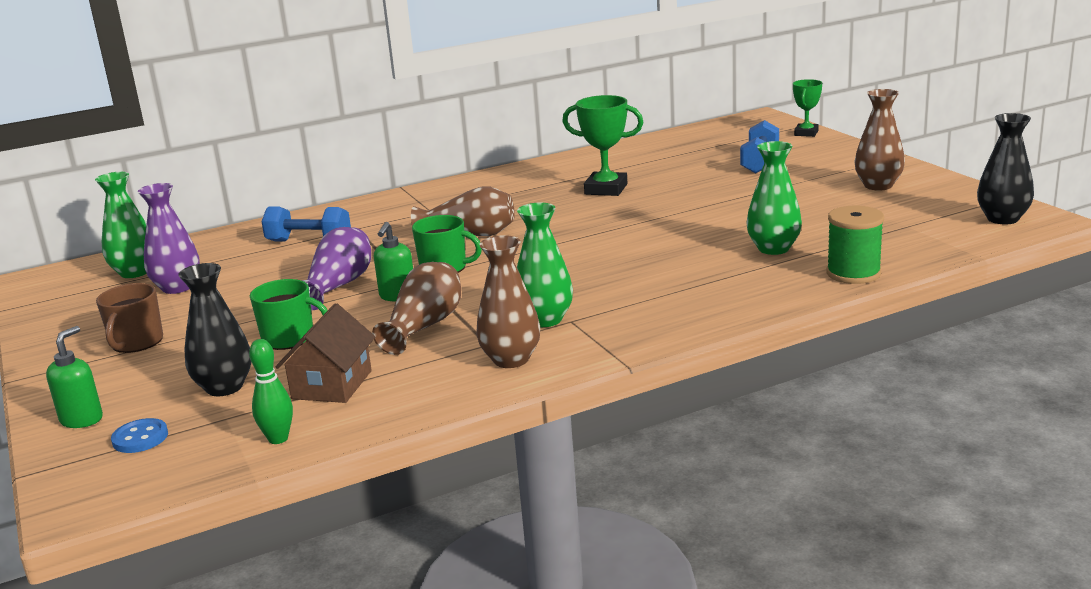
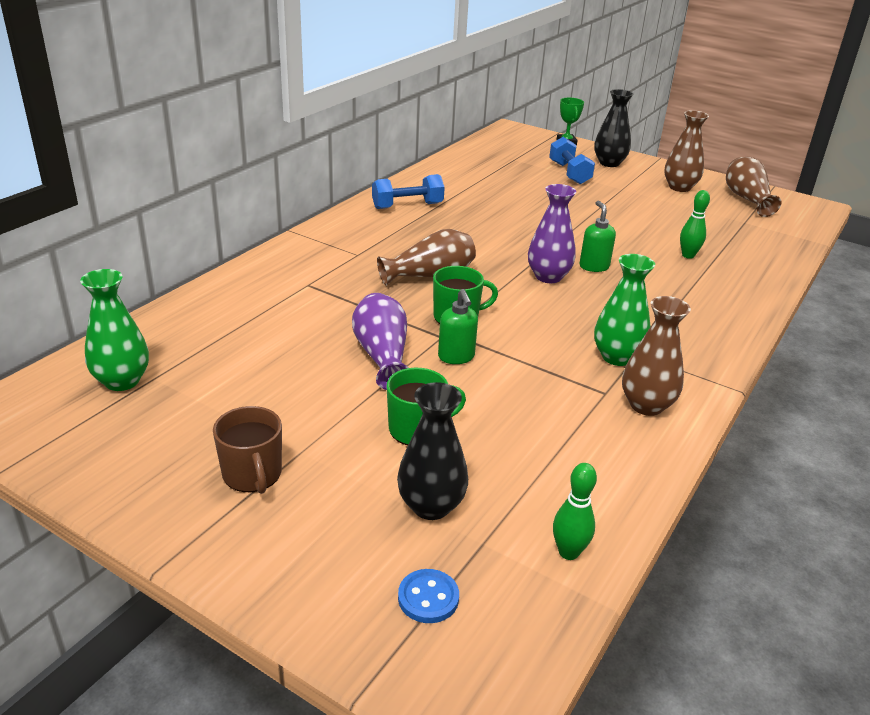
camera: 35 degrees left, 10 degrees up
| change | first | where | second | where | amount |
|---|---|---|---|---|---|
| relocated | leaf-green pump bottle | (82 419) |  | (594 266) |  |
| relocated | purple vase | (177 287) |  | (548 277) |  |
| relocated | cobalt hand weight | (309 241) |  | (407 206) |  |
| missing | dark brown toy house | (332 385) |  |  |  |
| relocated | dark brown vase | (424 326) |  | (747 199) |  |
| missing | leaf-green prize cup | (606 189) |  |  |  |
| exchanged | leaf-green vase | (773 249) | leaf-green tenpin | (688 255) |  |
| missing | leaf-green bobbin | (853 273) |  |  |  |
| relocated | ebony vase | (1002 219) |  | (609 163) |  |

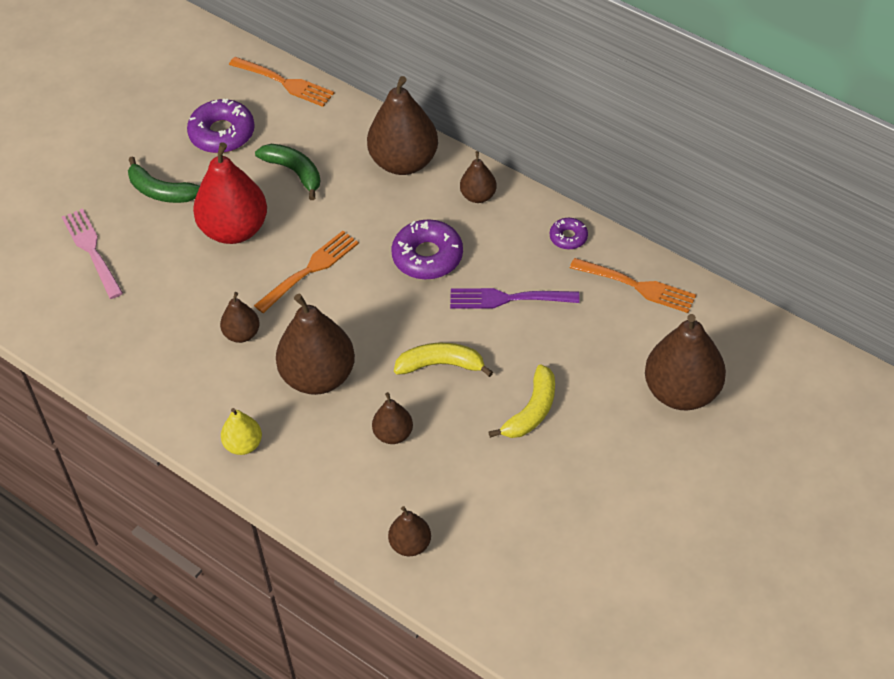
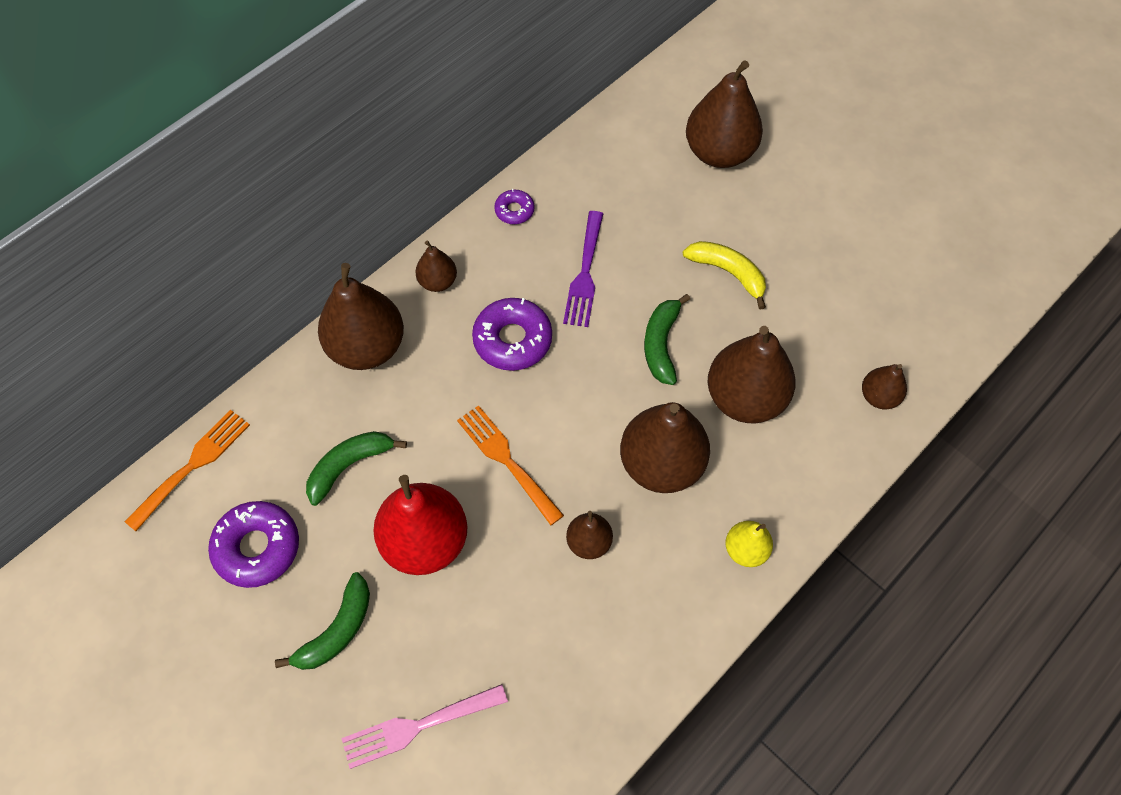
camera: 85 degrees left, 10 degrees up
| change | first | where | second | where | amount |
|---|---|---|---|---|---|
| size | dark brown toy pear | (393 434) |  | (745 398) | x1.96 |
| colour | golden toy banana | (441 364) | leaf-green toy banana | (661 344) |  |
| missing | orange dinner fork | (637 286) |  |  |  |

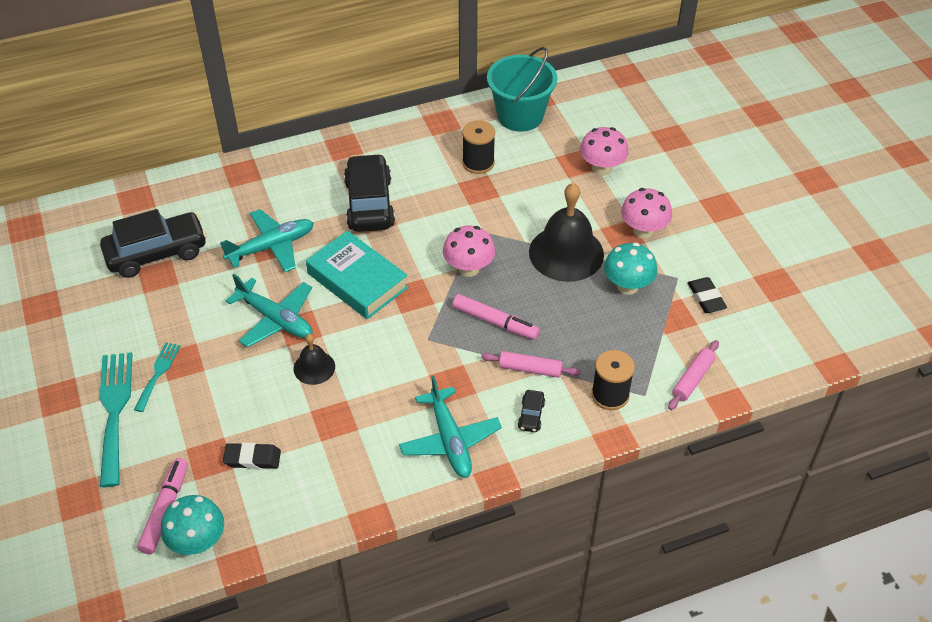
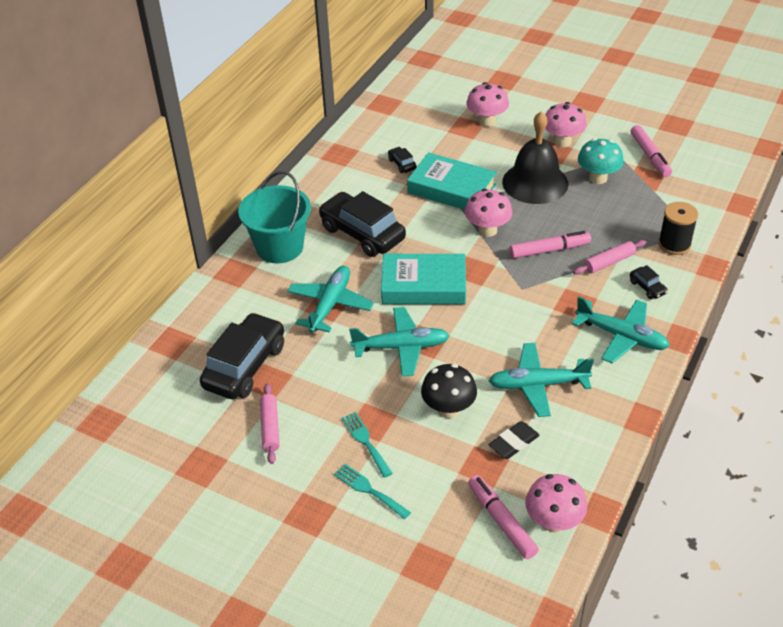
camera: 40 degrees left, 5 degrees down
| change | first | where | second | where | amount |
|---|---|---|---|---|---|
| size | turquoise dinner fork | (114 411) |  | (369 490) | x0.55 |
| colour | turquoise fungus | (198 542) | rosy fungus | (553 522) |  |
| missing | ebony hand bell | (314 367) |  |  |  |
| exchanged | ebony bobbin | (478 163) | ebony automobile | (402 164) |  |
| relocated | turquoise pail | (520 116) |  | (279 247) |  |
| relocated | rosy pastry roller | (692 379) |  | (270 427) |  |
| exchanged | ebony pencil eraser | (706 298) | rosy marker pen | (650 156) |  |
| appeared |  |  | turquoise hardback | (451 189) |  |
| appeared |  |  | ebony fungus | (448 409) |  |
| appeared |  |  | turquoise toy plane | (537 385) |  |

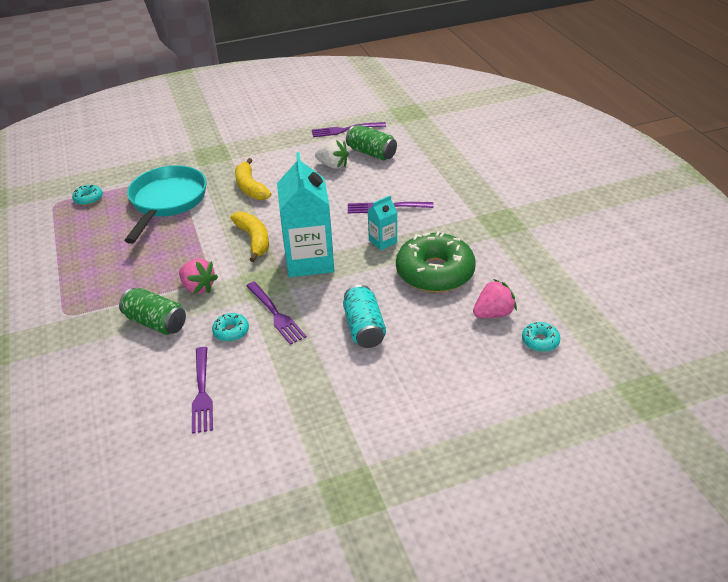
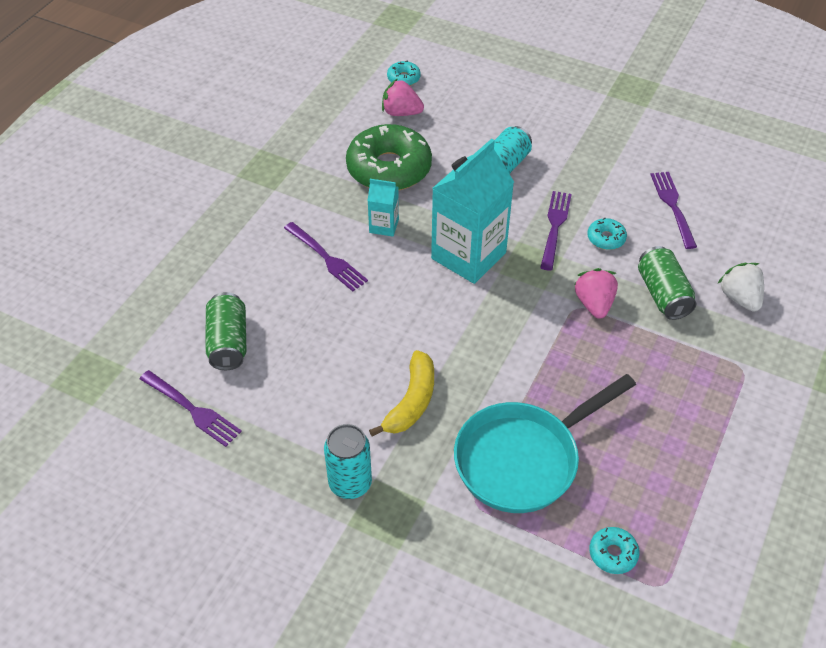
camera: 135 degrees left, 10 degrees up
| change | first | where | second | where | amount |
|---|---|---|---|---|---|
| spun | purple dinner fork | (202 392) |  | (673 206) | 45 degrees counterclockwise |
| missing | golden toy banana | (253 240) |  |  |  |
| relocated | snow-white toy strawberry | (333 165) |  | (739 298) |  |
| appeared |  |  | turquoise tin | (350 484) |  |

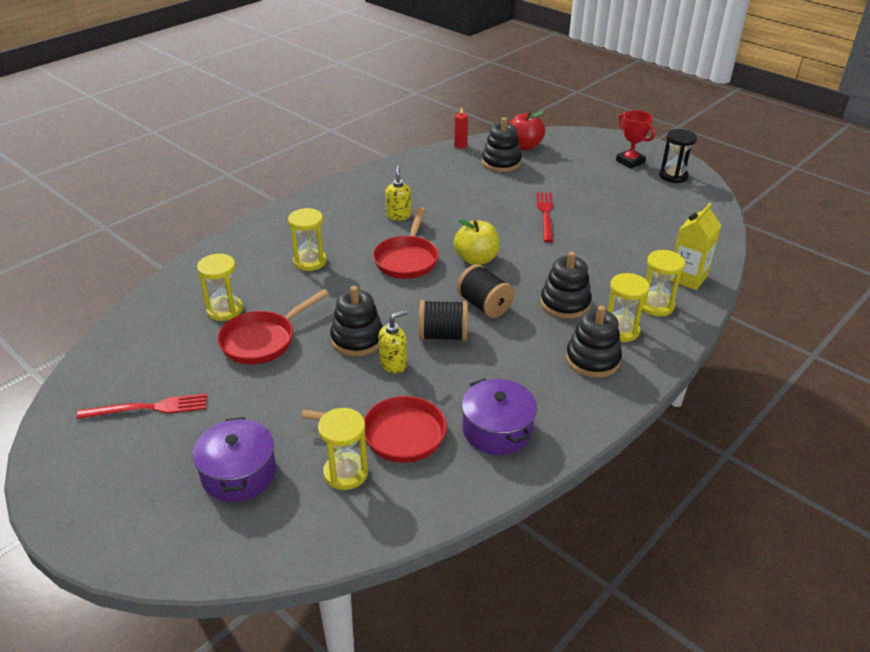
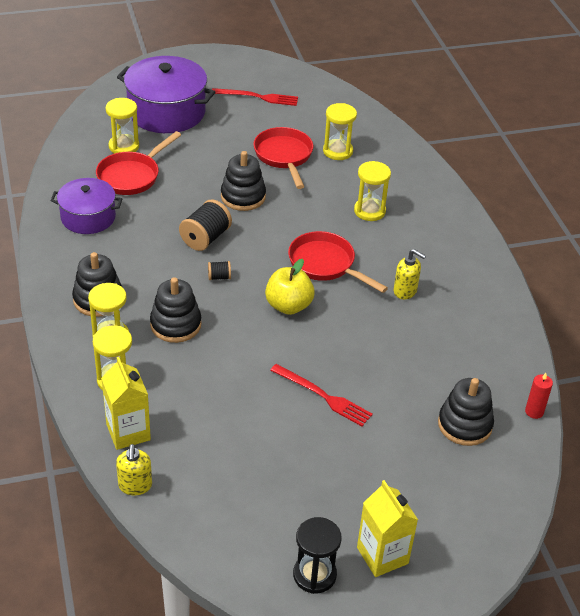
camera: 120 degrees right, 5 degrees up
| change | first | where | second | where | amount |
|---|---|---|---|---|---|
| spun | scarlet dinner fork | (148 408) |  | (258 97) | 105 degrees counterclockwise |
| size | purple pot | (239 473) |  | (166 112) | x1.59 |
| relocated | golden pump bottle | (393 364) |  | (135 486) |  |
| size | ebony bobbin | (484 306) |  | (219 277) | x0.50 |
| missing | scarlet toy apple | (524 146) |  |  |  |
| exchanged | scarlet prize cup | (630 161) | golden juice carton | (382 555) |  |

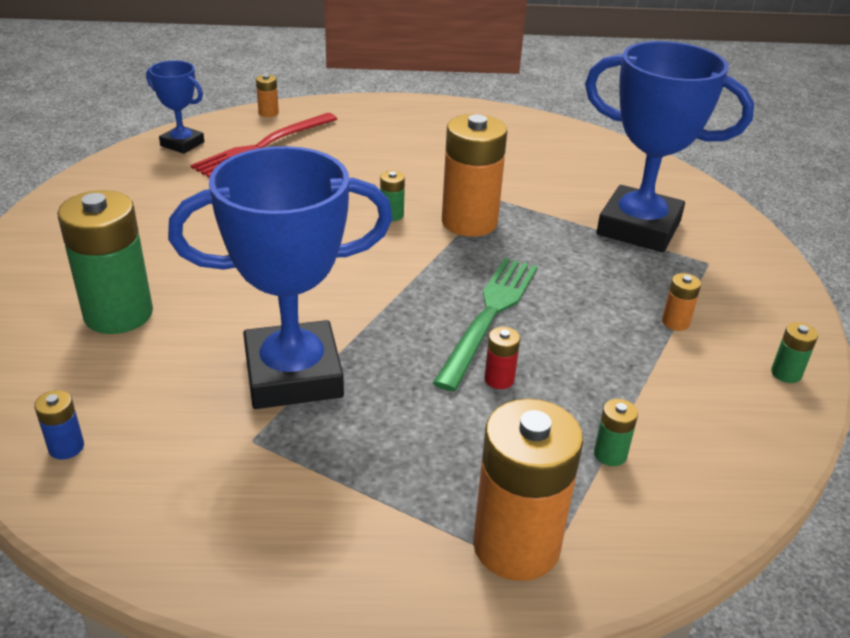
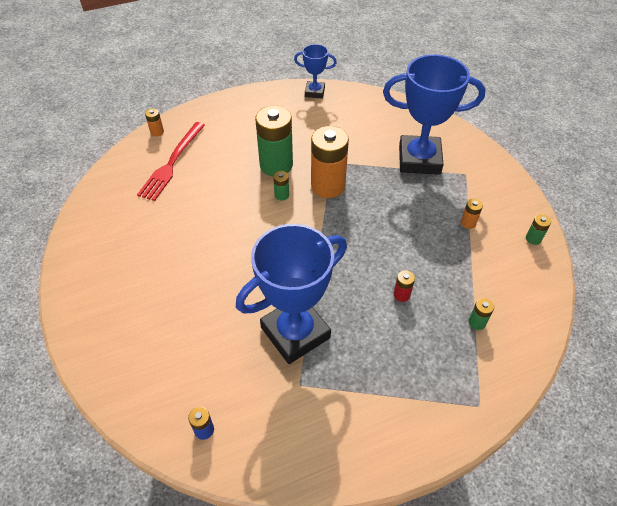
camera: 20 degrees left, 15 degrees up
| change | first | where | second | where | amount |
|---|---|---|---|---|---|
| relocated | leaf-green AA battery | (118 314) |  | (276 165) |  |
| relocated | cobalt prize cup | (182 144) |  | (314 92) |  |
| missing | leaf-green dinner fork | (489 316) |  |  |  |
| missing | orange AA battery | (516 545) |  |  |  |

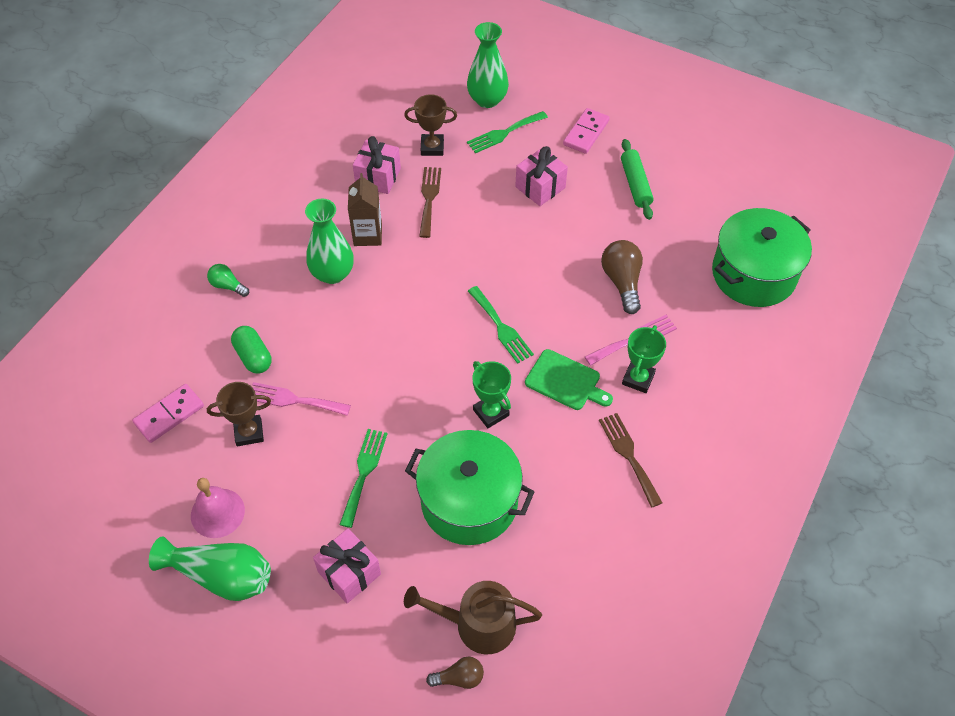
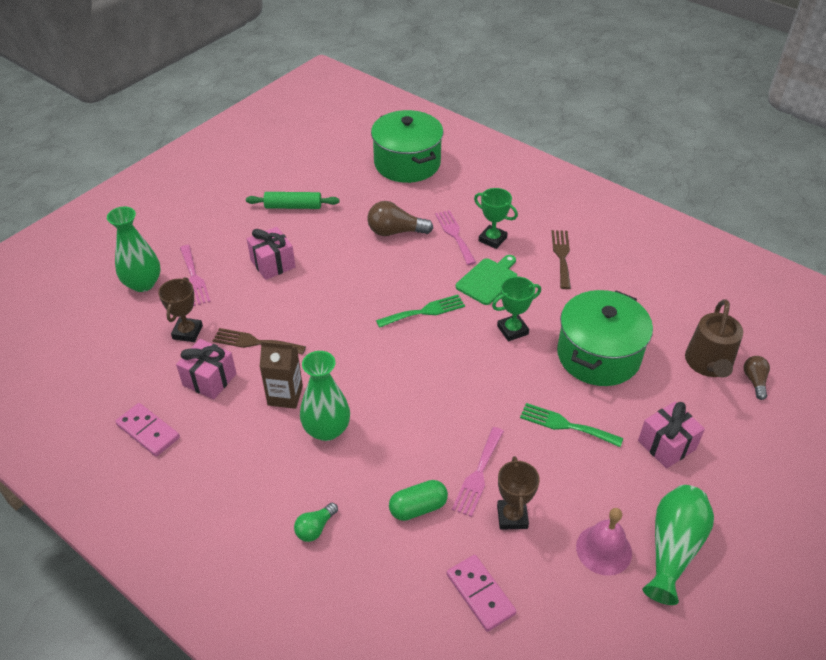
camera: 80 degrees left, 10 degrees down
| change | first | where | second | where | amount |
|---|---|---|---|---|---|
| colour | leaf-green dinner fork | (504 133) | rosy dinner fork | (194 278) |  |
| relocated | rosy domino tile | (586 133) |  | (148 431) |  |
| spun | dark brown dinner fork | (629 455) |  | (562 256) | 105 degrees clockwise |

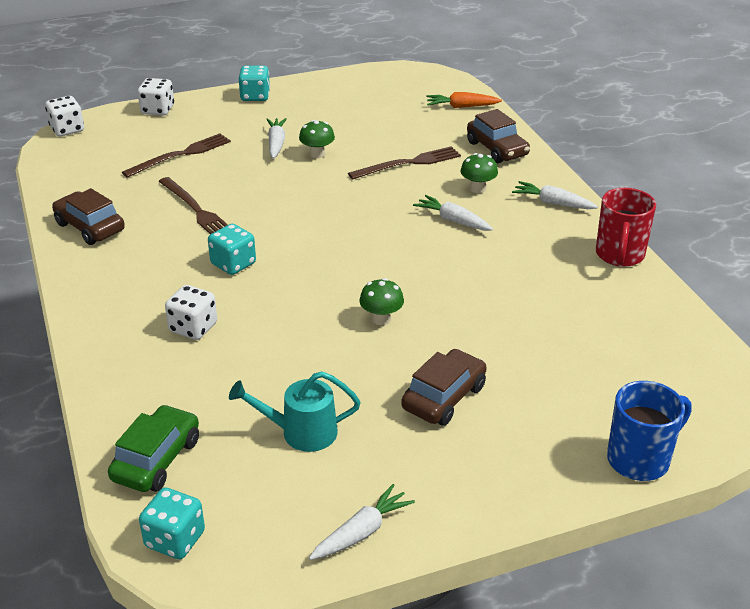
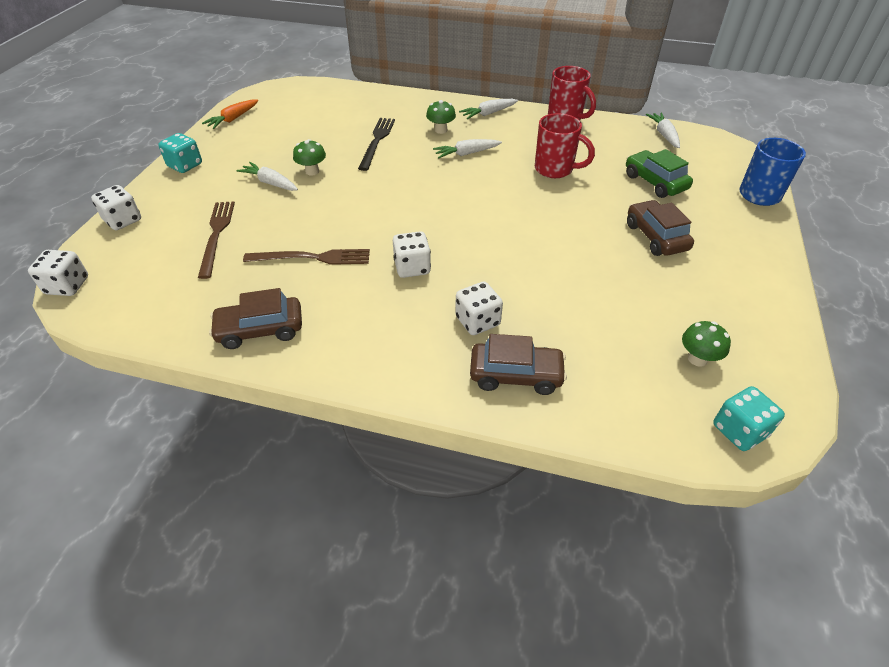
camera: 55 degrees left, 10 degrees up
| change | first | where | second | where | amount |
|---|---|---|---|---|---|
| relocated | leaf-green automobile | (157 459) |  | (655 182) |  |
| colour | turquoise dice | (233 264) | snow-white dice | (412 267) |  |
| missing | turquoise watering pot | (300 432) |  |  |  |
| relocated | snow-white carrot | (362 531) |  | (664 135) |  |
| colour | dark brown dinner fork | (408 163) | ebony dinner fork | (377 141) |  |
| relocated | leaf-green fungus | (381 319) |  | (697 359) |  |
| relocated | orange carrot | (461 106) |  | (233 119) |  |
| relocated | dark brown automobile | (497 149) |  | (516 375) |  |
| appeared |  |  | scarlet mug | (555 169) |  |

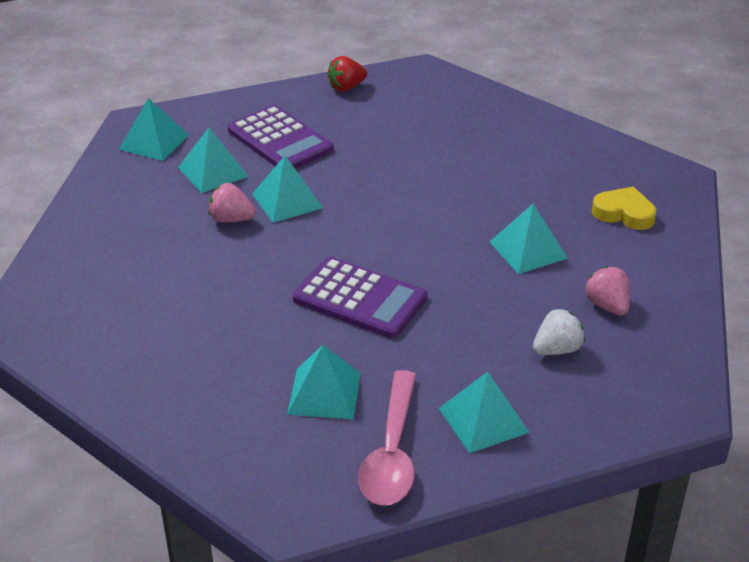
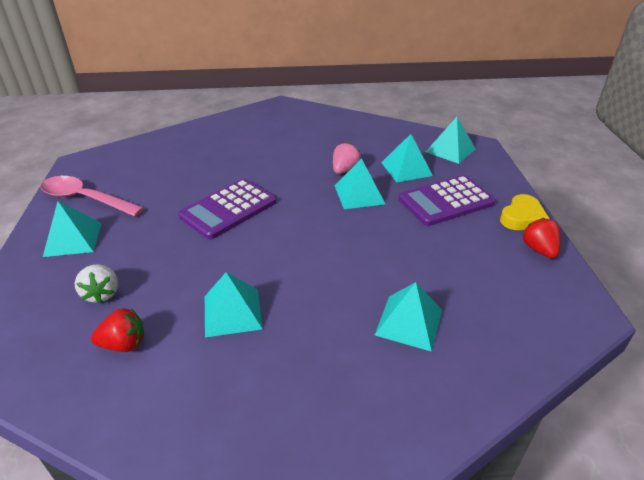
camera: 105 degrees right, 0 degrees up
| change | first | where | second | where | amount |
|---|---|---|---|---|---|
| relocated | turquoise solid pyramid | (324 393) |  | (409 322) |  |
| colour | rosy toy strawberry | (607 306) | scarlet toy strawberry | (124 344) |  |
| relocated | golden heart shape | (624 213) |  | (522 217) |  |

